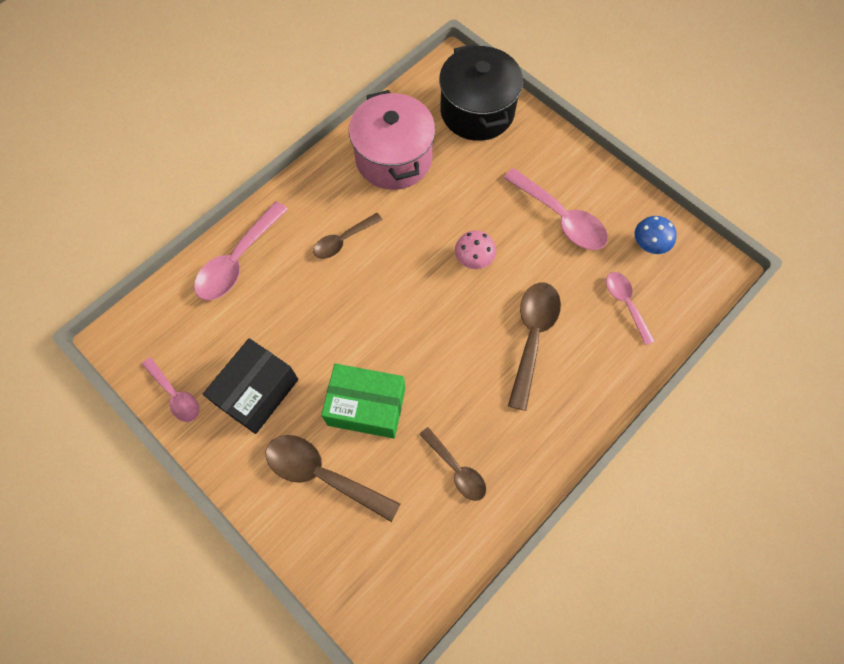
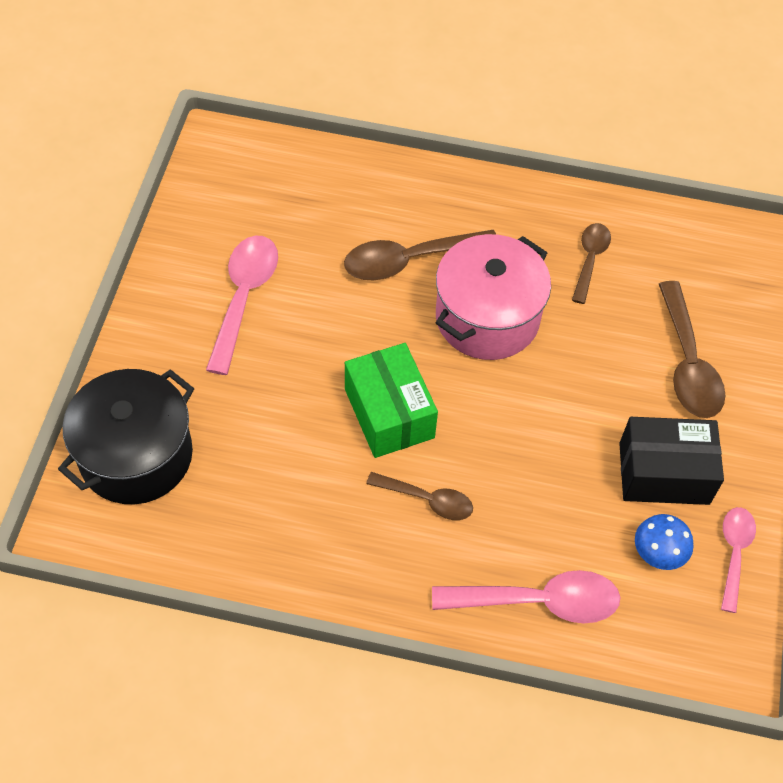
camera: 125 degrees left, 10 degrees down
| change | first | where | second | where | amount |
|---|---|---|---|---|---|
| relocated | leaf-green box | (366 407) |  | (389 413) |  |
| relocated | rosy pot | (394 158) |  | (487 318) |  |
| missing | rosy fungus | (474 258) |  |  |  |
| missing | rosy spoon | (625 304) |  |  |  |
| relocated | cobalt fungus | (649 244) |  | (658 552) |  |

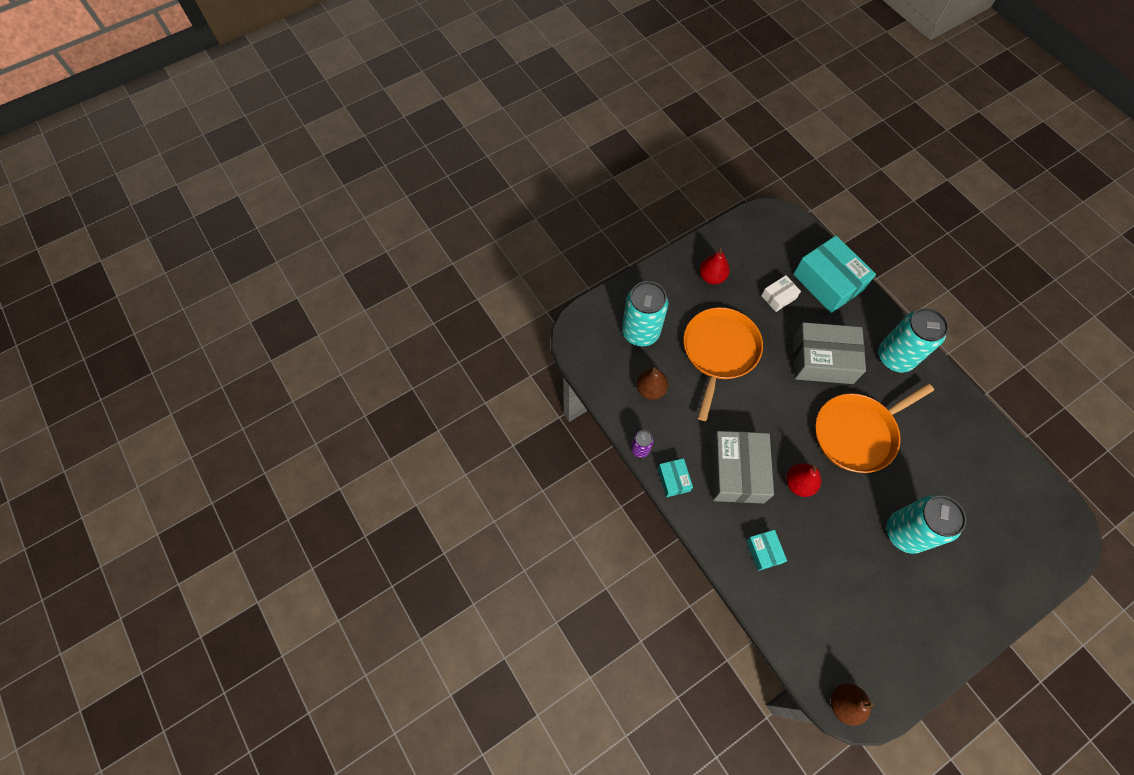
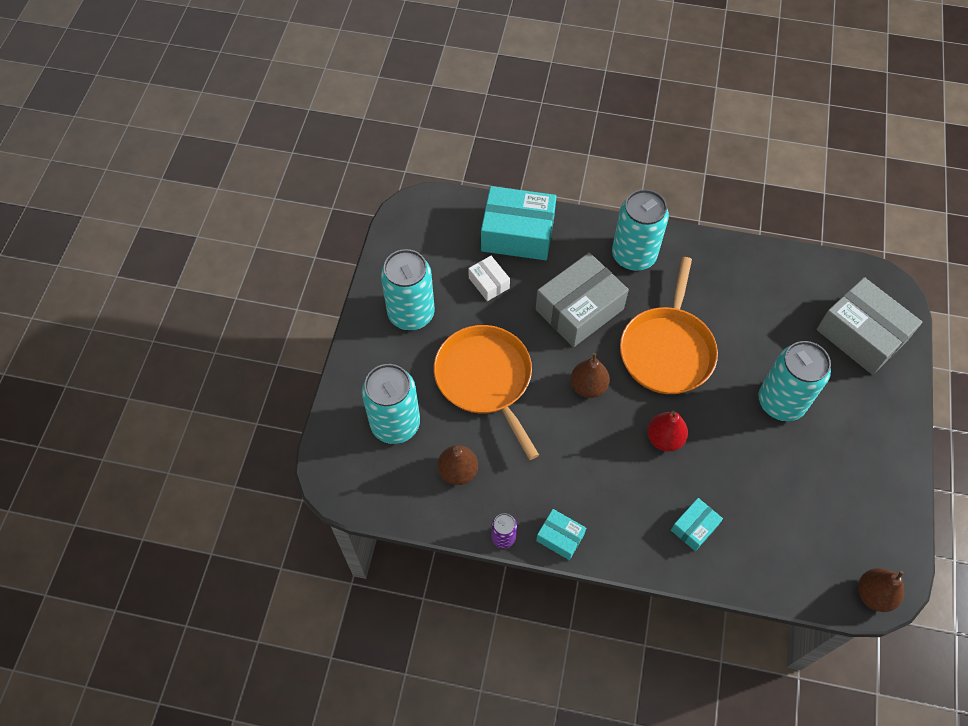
camera: 45 degrees left, 5 degrees down
| change | first | where | second | where | amount |
|---|---|---|---|---|---|
| exchanged | scarlet toy pear | (711 277) | turquoise tin | (411 314) |  |
| relocated | ash-grey box | (737 472) |  | (861 335) |  |
| spun | turquoise box | (763 551) |  | (694 527) | 75 degrees counterclockwise |
| spun | snow-white box | (778 297) |  | (489 283) | 45 degrees counterclockwise |
| appeared |  |  | dark brown toy pear | (588 386) |  |

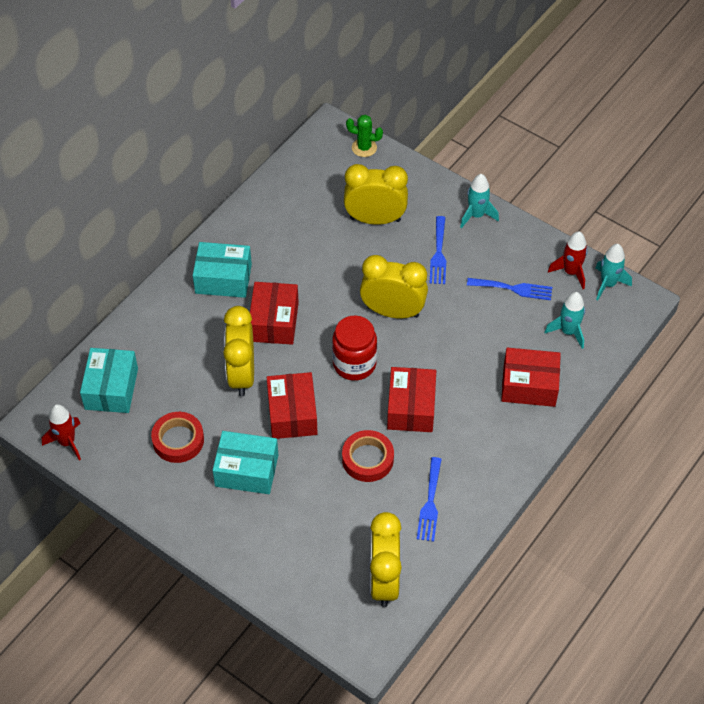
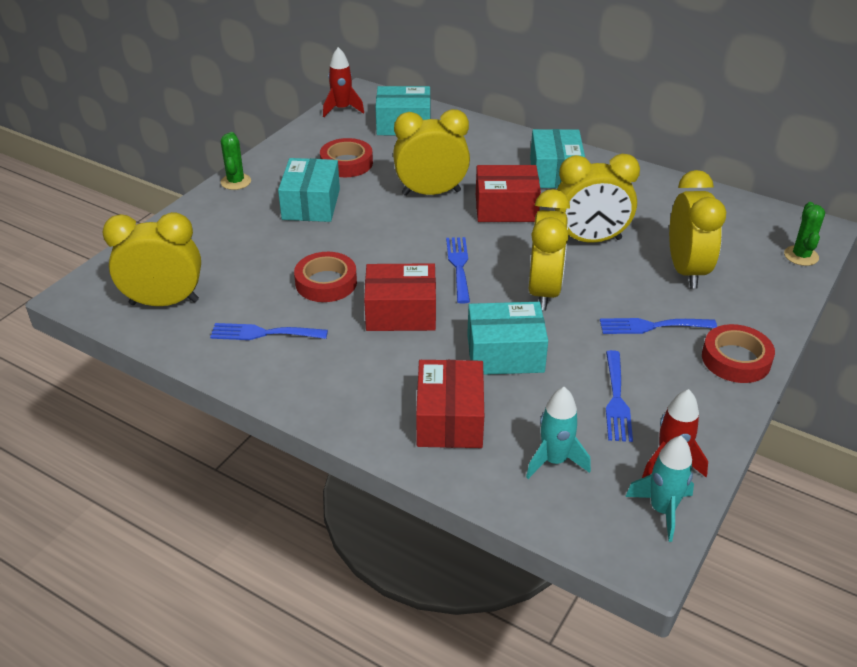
camera: 85 degrees right, 15 degrees down
| change | first | where | second | where | amount |
|---|---|---|---|---|---|
| missing | scarlet box | (292 414) |  |  |  |
| exchanged | scarlet preserve jar | (354 364) | cobalt dinner fork | (459 266) |  |
| exchanged | turquoise toy rocket | (476 215) | scarlet roll of tape | (736 359) |  |
| appeared |  |  | leaf-green prickly plant | (236 182) |  |
| appeared |  |  | turquoise box | (505 353) |  |
| appeared |  |  | golden alarm clock | (590 240) |  |

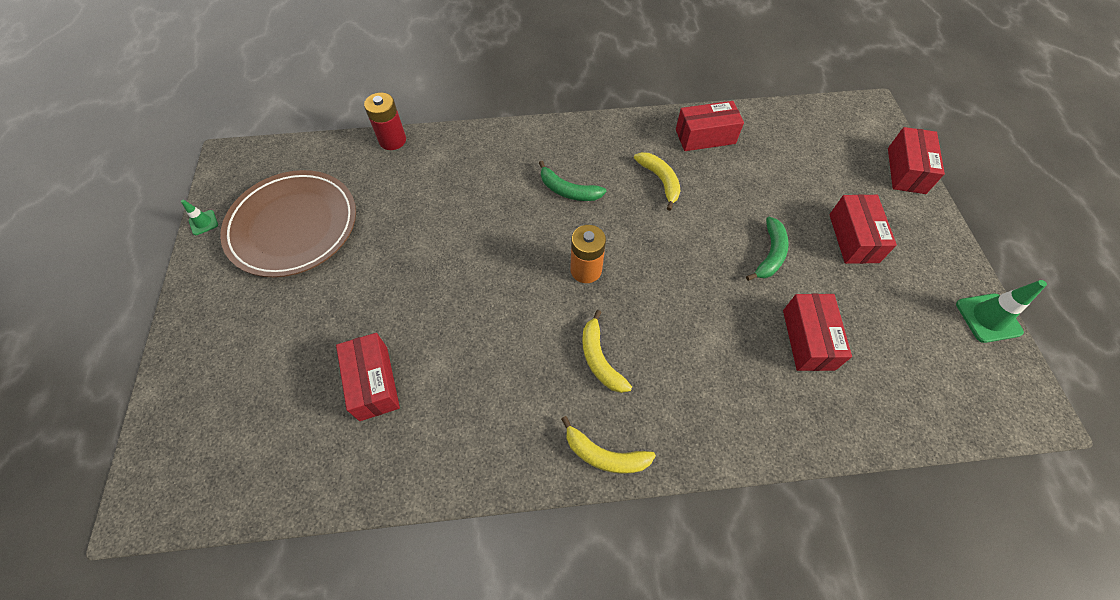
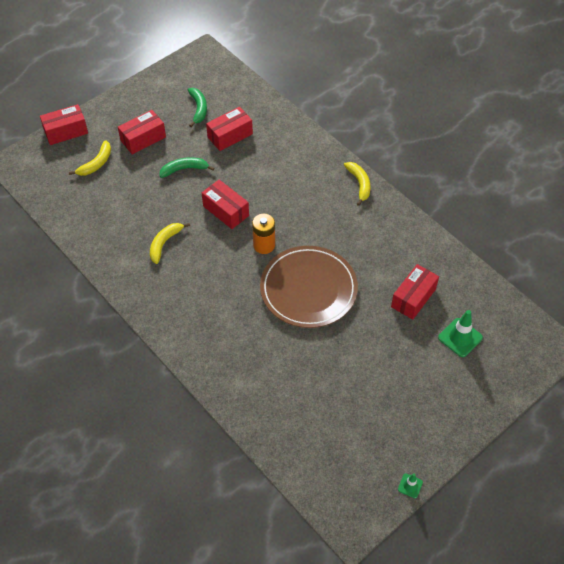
camera: 125 degrees left, 5 degrees down
| change | first | where | second | where | amount |
|---|---|---|---|---|---|
| relocated | dark brown dinner plate | (293 226) |  | (308 289) |  |
| missing | scarlet AA battery | (392 140) |  |  |  |
| relocated | leaf-green toy banana | (568 191) |  | (198 109) |  |
| relocated | golden toy banana | (600 359) |  | (96 163) |  |
| relocated | scarlet box | (705 136) |  | (226 211) |  |
| relocated | leaf-green traffic cone | (988 318) |  | (460 337) |  |

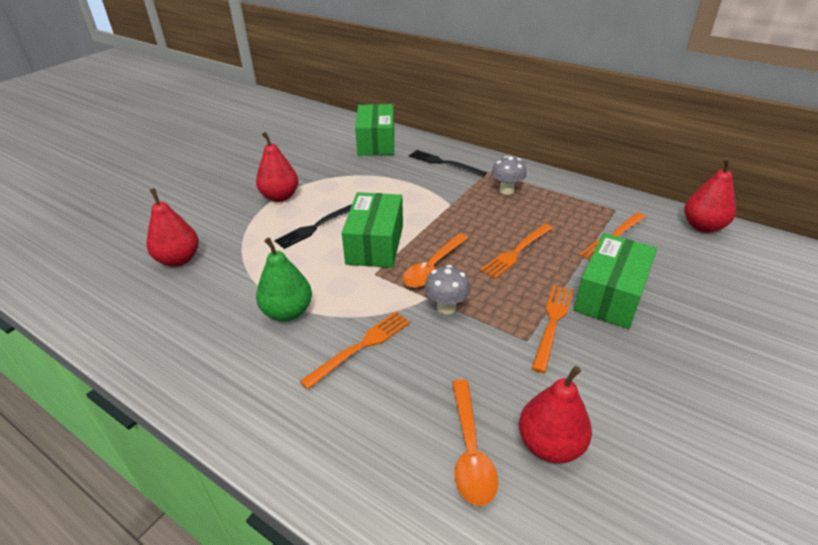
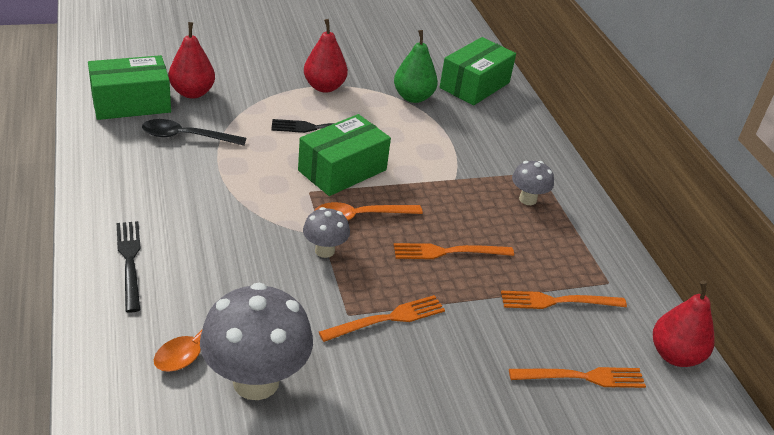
camera: 35 degrees right, 0 degrees up
| change | first | where | second | where | amount |
|---|---|---|---|---|---|
| relocated | leaf-green toy pear | (288 312) |  | (413 97) |  |
| relocated | orange dinner fork | (361 347) |  | (582 377) |  |
| relocated | ebony dinner fork | (444 163) |  | (130 261) |  |
| exchanged | scarlet toy pear | (550 445) | ash-grey fungus | (256 381) |  |
| relocated | leaf-green box | (610 295) |  | (131 103) |  |
| appeared |  |  | ebony spoon | (186 137) |  |

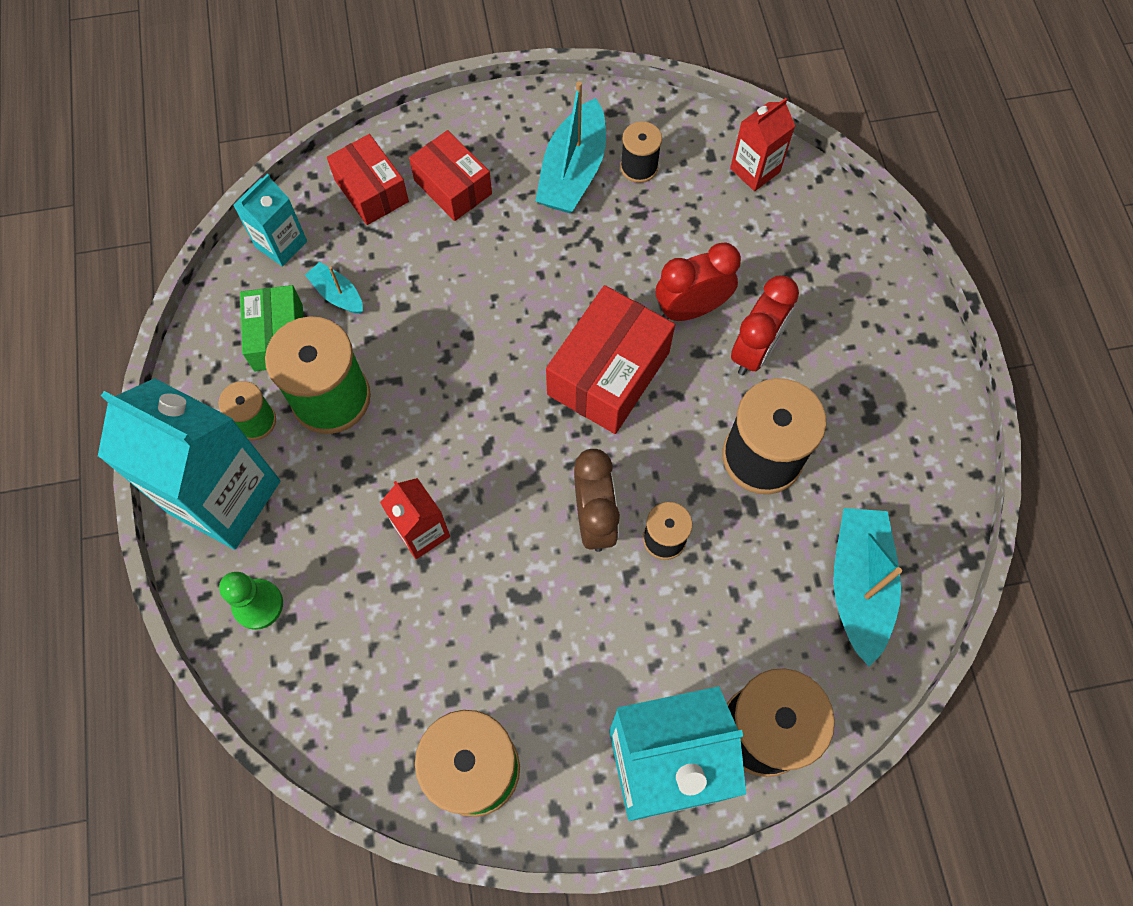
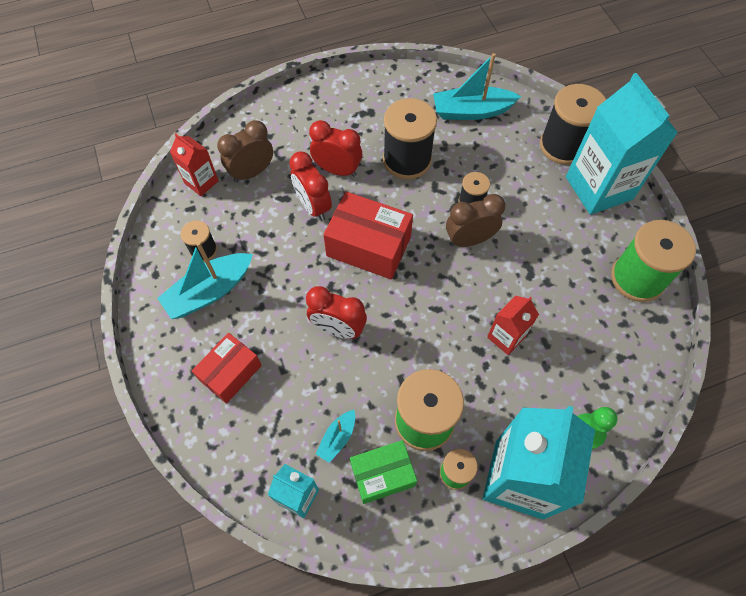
camera: 100 degrees left, 5 degrees down
| change | first | where | second | where | amount |
|---|---|---|---|---|---|
| missing | scarlet box | (371 191) |  |  |  |
| spun | turquoise sailboat | (573 171) |  | (210 291) | 135 degrees clockwise |
| appeared |  |  | dark brown alarm clock | (252 172) |  |
| appeared |  |  | scarlet alarm clock | (338 329) |  |

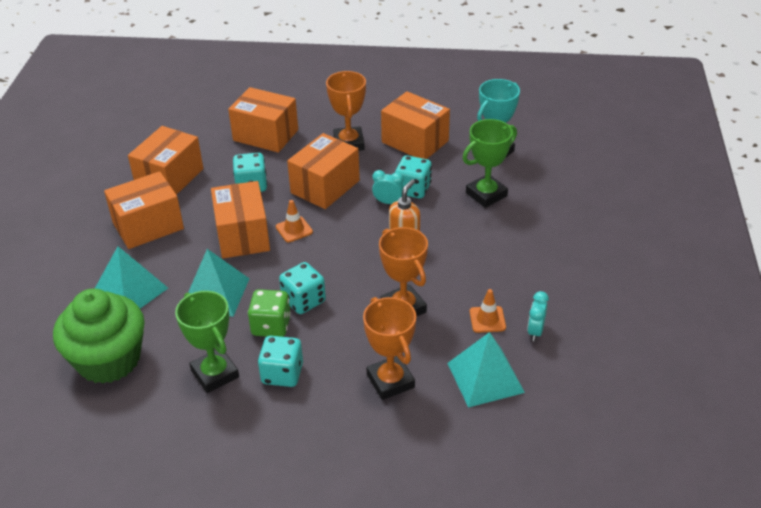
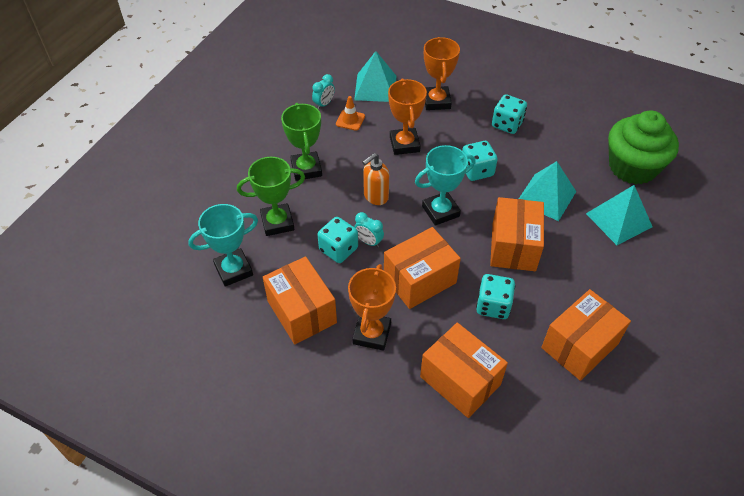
camera: 160 degrees left, 10 degrees up
| change | first | where | second | where | amount |
|---|---|---|---|---|---|
| missing | orange box | (148 226) |  |  |  |
| relocated | leaf-green prize cup | (215 374) |  | (306 169) |  |
| missing | leaf-green dice | (271 326) |  |  |  |
| missing | orange traffic cone | (294 229) |  |  |  |
| appeared |  |  | turquoise prize cup | (440 211) |  |

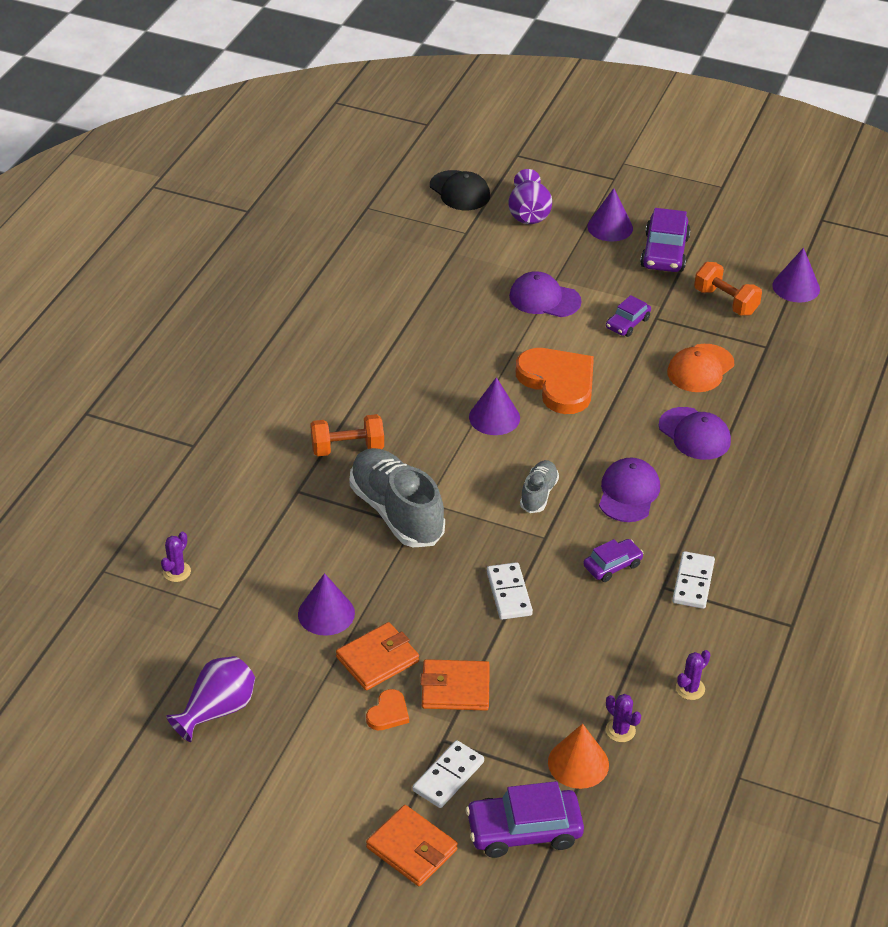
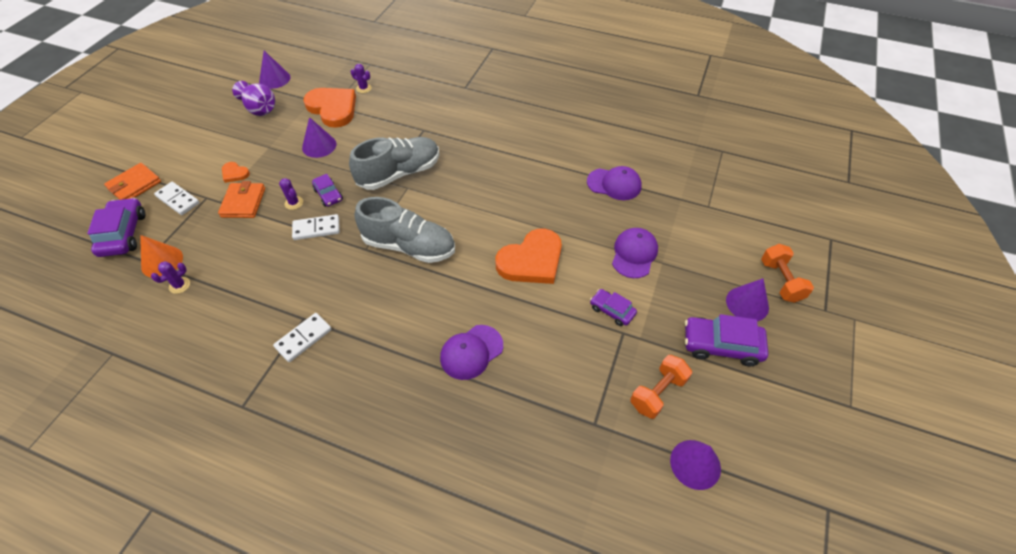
camera: 90 degrees right, 10 degrees up
| change | first | where | second | where | amount |
|---|---|---|---|---|---|
| relocated | orange hand weight | (347 448) |  | (780 281) |  |
| missing | orange billfold | (377 659) |  |  |  |
| missing | ebony cap | (460 191) |  |  |  |
| relocated | purple cone shape | (494 417) |  | (274 79) |  |
| missing | purple vase | (528 213) |  |  |  |
| size | ash-grey lace-up shoe | (538 494) |  | (409 246) | x1.95 |
| relocated | purple automobile | (612 565) |  | (328 195) |  |
| relocated | purple cap | (628 493) |  | (614 184) |  |
| missing | orange cap | (700 369) |  |  |  |
| spun | snow-white domino tile | (693 582) |  | (303 338) | 60 degrees counterclockwise |
| relocated | purple prickly plant | (690 688) |  | (294 203) |  |
| appeared |  |  | orange heart shape | (333 108) |  |

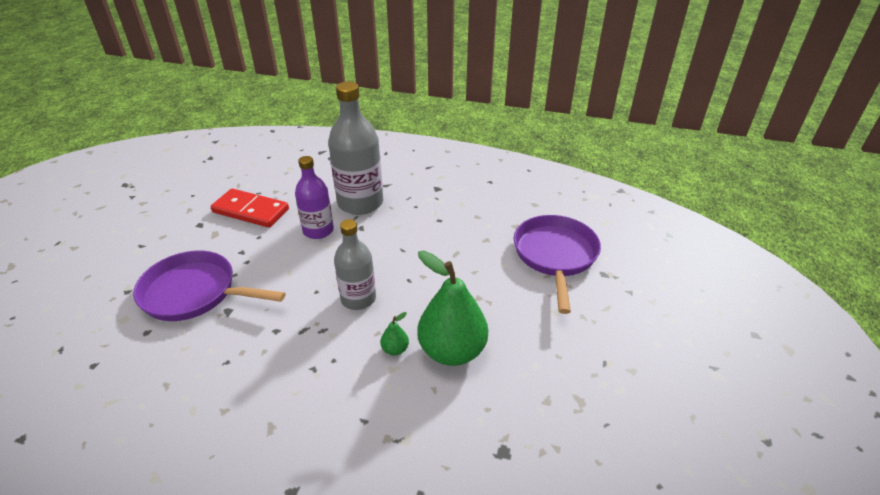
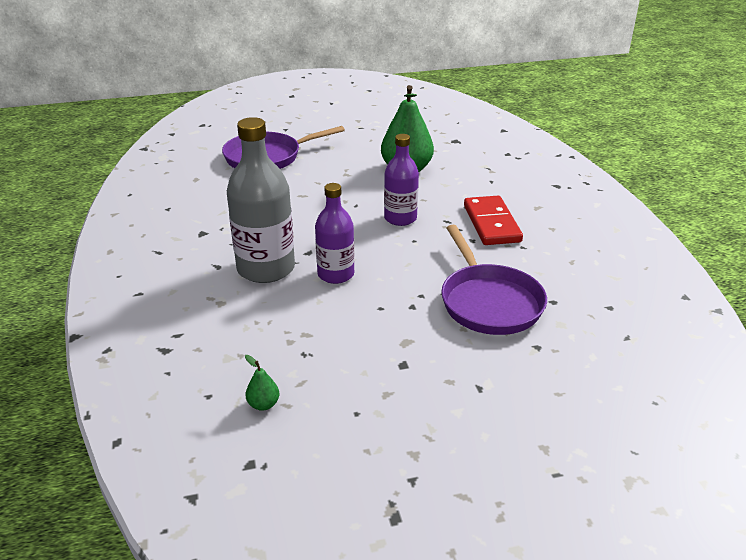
camera: 120 degrees left, 5 degrees down
| change | first | where | second | where | amount |
|---|---|---|---|---|---|
| relocated | scarlet domino tile | (250 211) |  | (492 223) |  |
| colour | ash-grey drink bottle | (358 299) | purple drink bottle | (400 218) |  |
| relocated | leaf-green toy pear | (395 349) |  | (263 404) |  |

